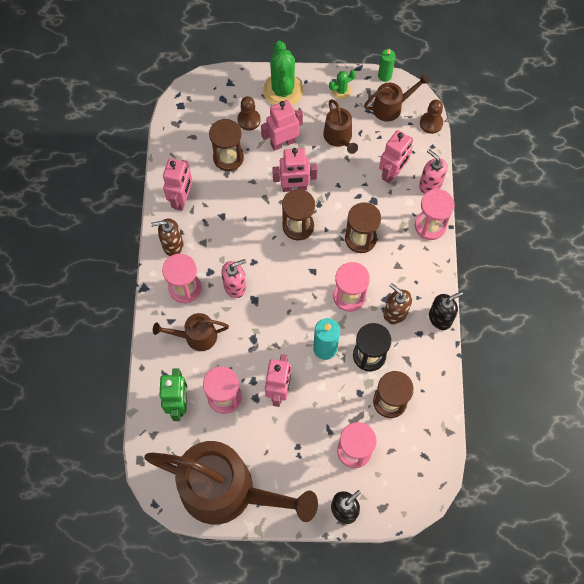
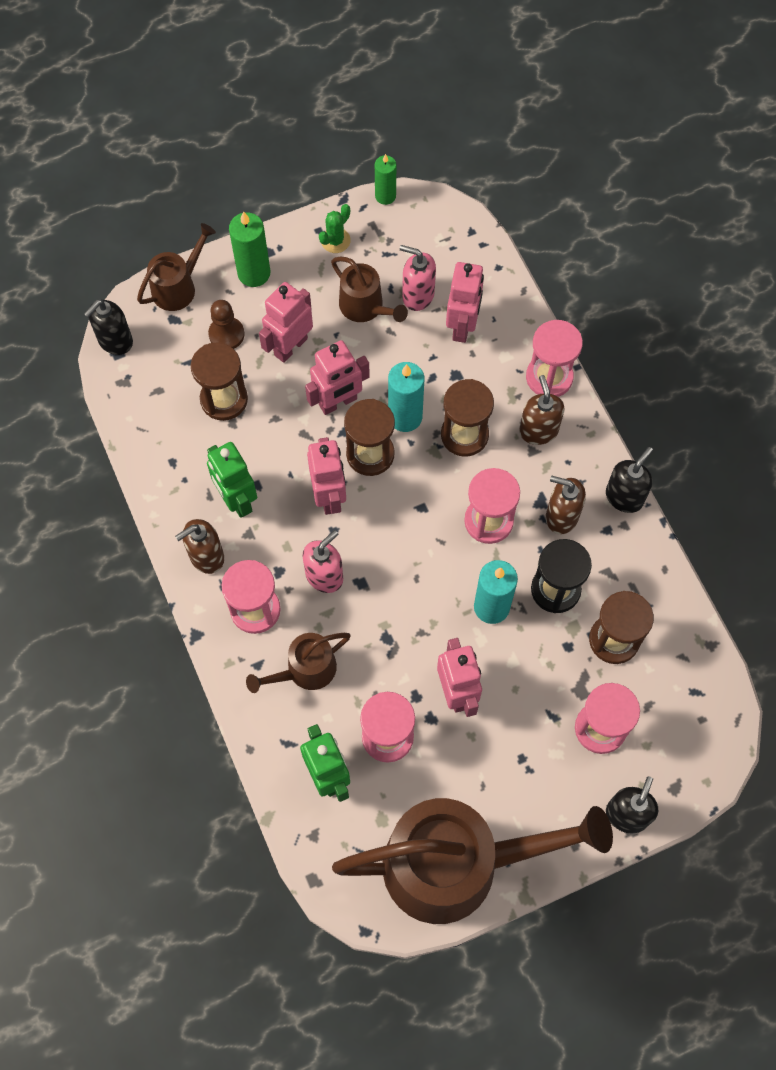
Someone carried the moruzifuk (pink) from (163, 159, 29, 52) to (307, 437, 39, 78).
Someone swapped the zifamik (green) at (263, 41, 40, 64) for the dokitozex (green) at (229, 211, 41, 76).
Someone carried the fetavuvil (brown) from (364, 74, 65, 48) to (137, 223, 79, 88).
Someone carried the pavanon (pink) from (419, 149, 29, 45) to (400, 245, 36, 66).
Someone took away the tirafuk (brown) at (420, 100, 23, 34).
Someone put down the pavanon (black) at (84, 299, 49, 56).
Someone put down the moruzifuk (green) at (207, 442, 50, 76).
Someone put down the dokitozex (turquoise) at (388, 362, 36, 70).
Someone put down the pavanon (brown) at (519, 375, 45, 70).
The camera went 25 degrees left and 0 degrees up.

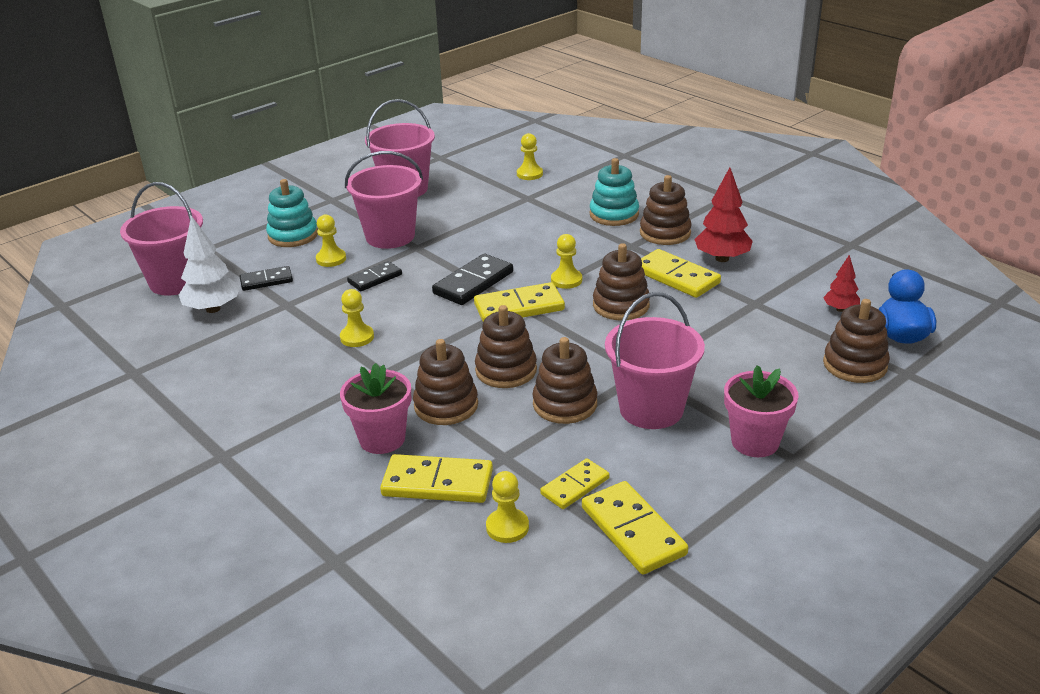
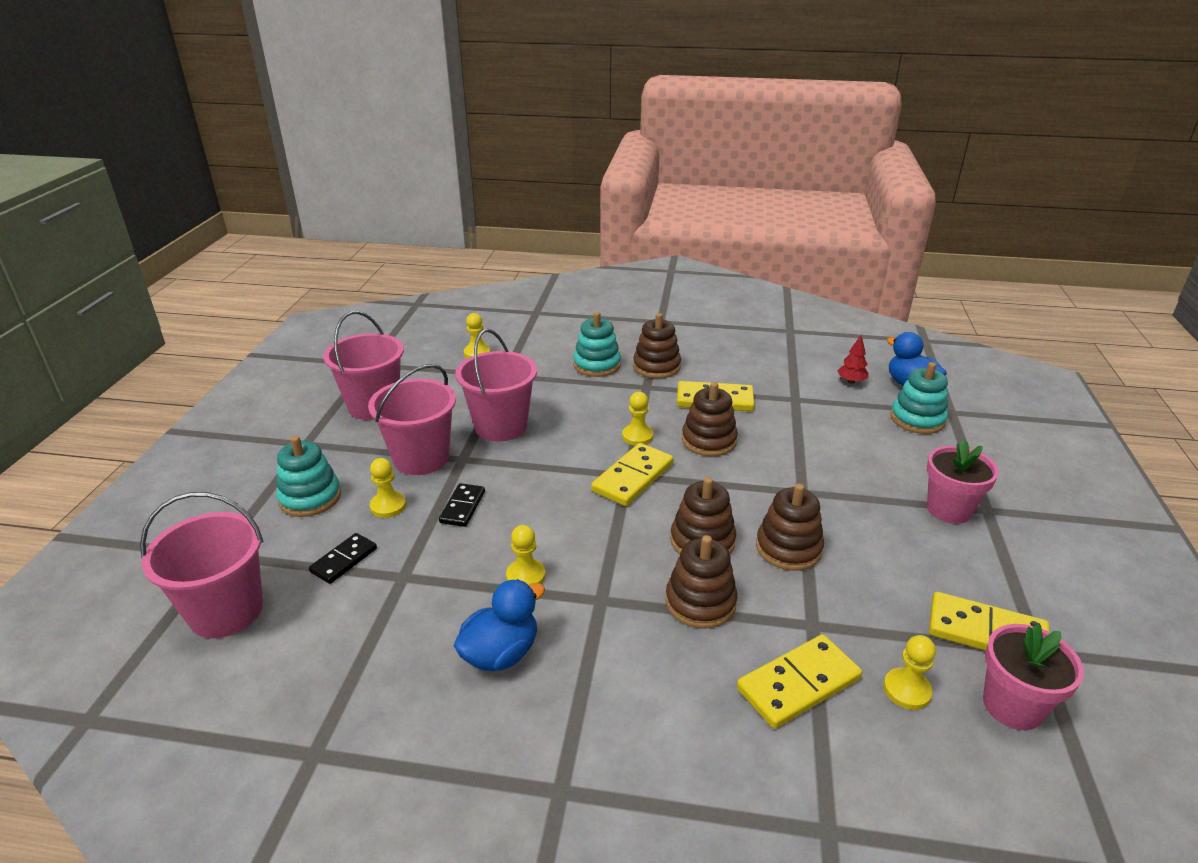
Someone took away the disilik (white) at (179, 216, 61, 97).
Someone carried the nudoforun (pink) from (340, 363, 71, 91) to (983, 624, 101, 106).
Someone took away the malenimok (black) at (432, 254, 81, 51).
Someone took away the malenimok (yellow) at (540, 458, 69, 51).
Someone carried the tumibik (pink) from (605, 292, 100, 137) to (455, 329, 82, 113).
Someone took away the disilik (red) at (694, 167, 59, 95).
Someone repainted the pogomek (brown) at (823, 299, 67, 84), which became the pogomek (turquoise) at (890, 362, 58, 72).
Someone put down the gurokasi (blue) at (453, 579, 92, 92).
The camera went 40 degrees left and 0 degrees up.

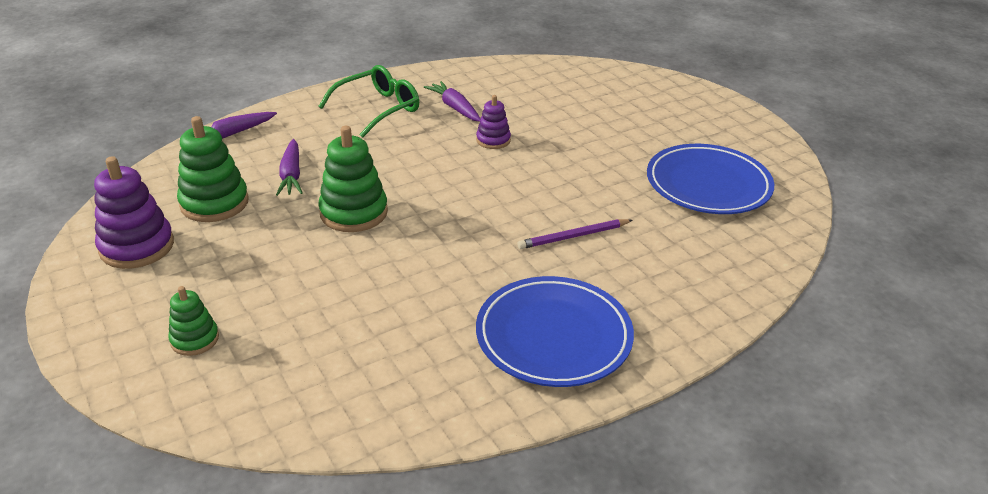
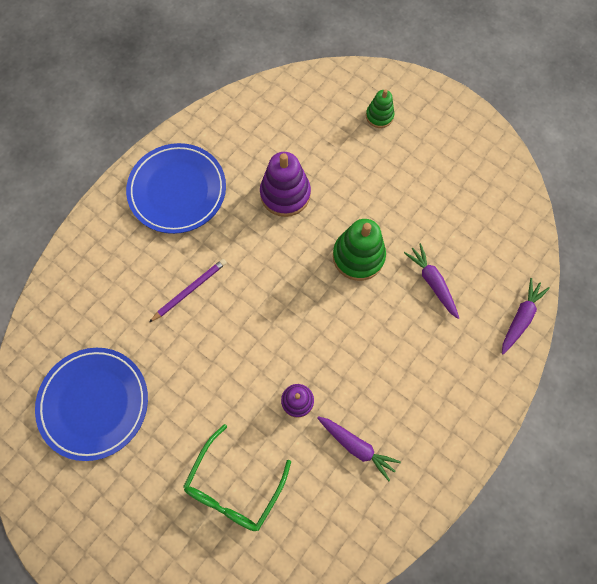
Someone carried the pogomek (purple) from (94, 156, 80, 113) to (260, 152, 51, 65).
Someone took away the pogomek (green) at (177, 116, 72, 106).
Someone carried the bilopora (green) from (318, 65, 101, 73) to (183, 424, 108, 107).
The camera went 160 degrees right and 35 degrees up.

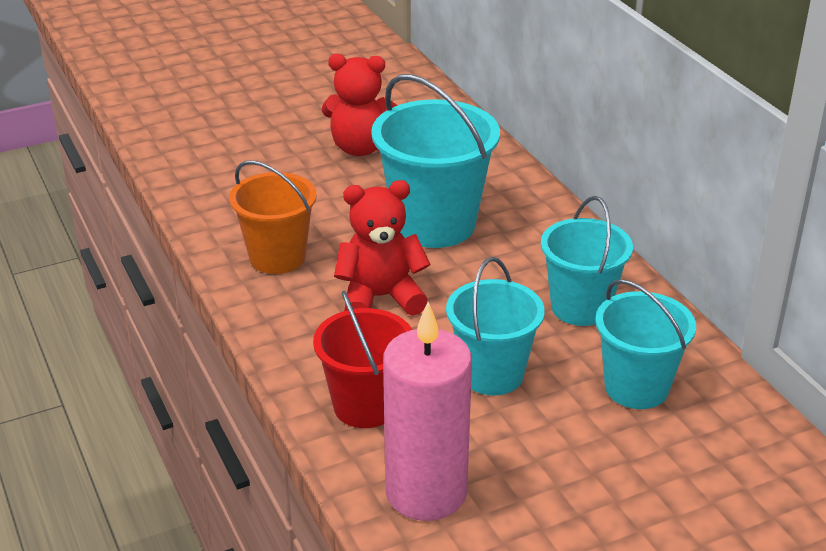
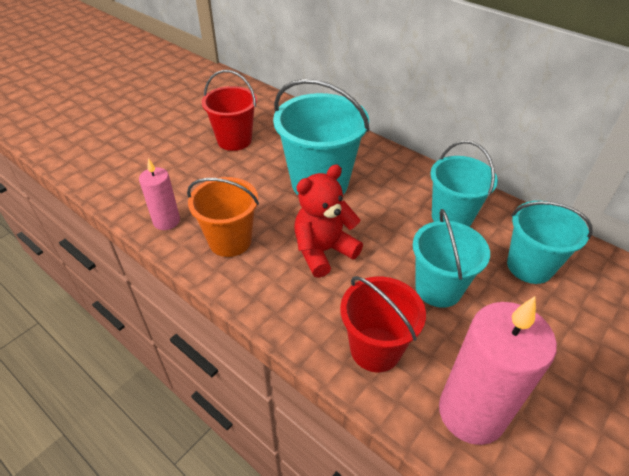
Someone swapped the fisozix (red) at (322, 54, 76, 102) for the tumibik (red) at (202, 70, 55, 81).
Someone put down the dokitozex (pink) at (139, 158, 41, 72).
The camera went 25 degrees left and 10 degrees up.

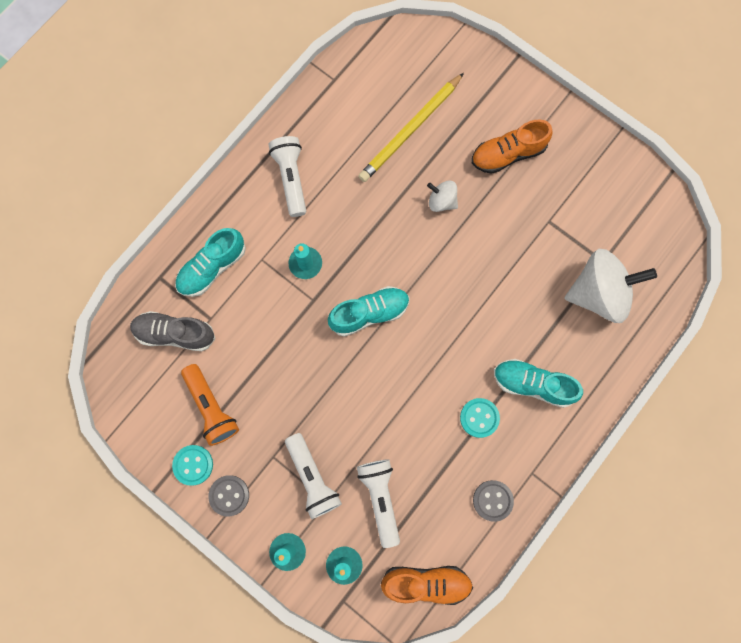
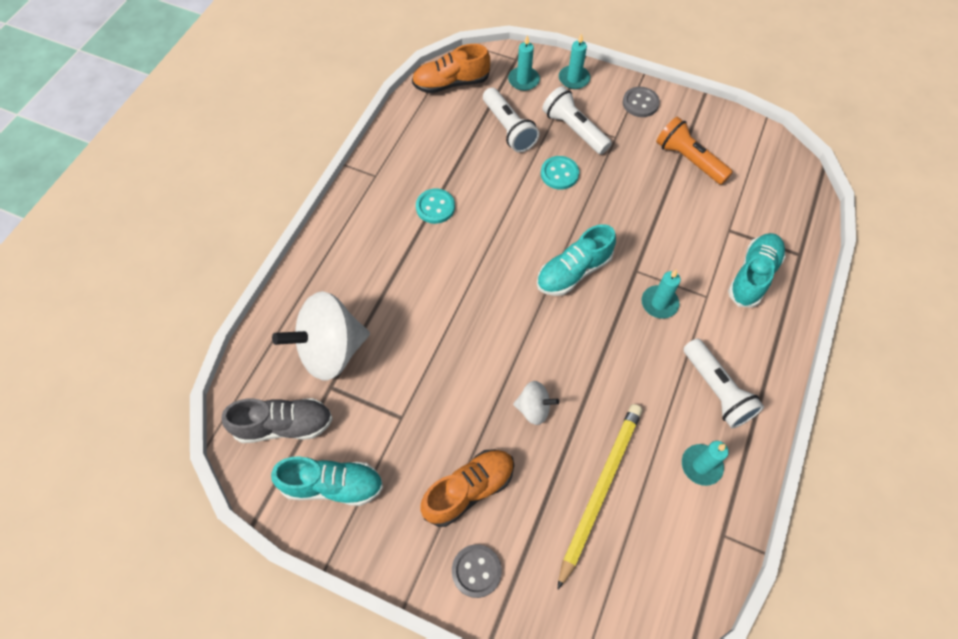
Someone carried the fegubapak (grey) from (130, 311, 86, 40) to (222, 398, 111, 45).
Someone carried the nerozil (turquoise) from (172, 445, 41, 41) to (541, 156, 38, 34).
Someone carried the nerozil (grey) from (473, 480, 41, 42) to (452, 544, 50, 54).
Someone carried the fegubapak (turquoise) from (494, 359, 89, 49) to (271, 456, 112, 50).
Someone put down the dokitozex (turquoise) at (682, 441, 47, 45).
The camera went 165 degrees right and 15 degrees down.

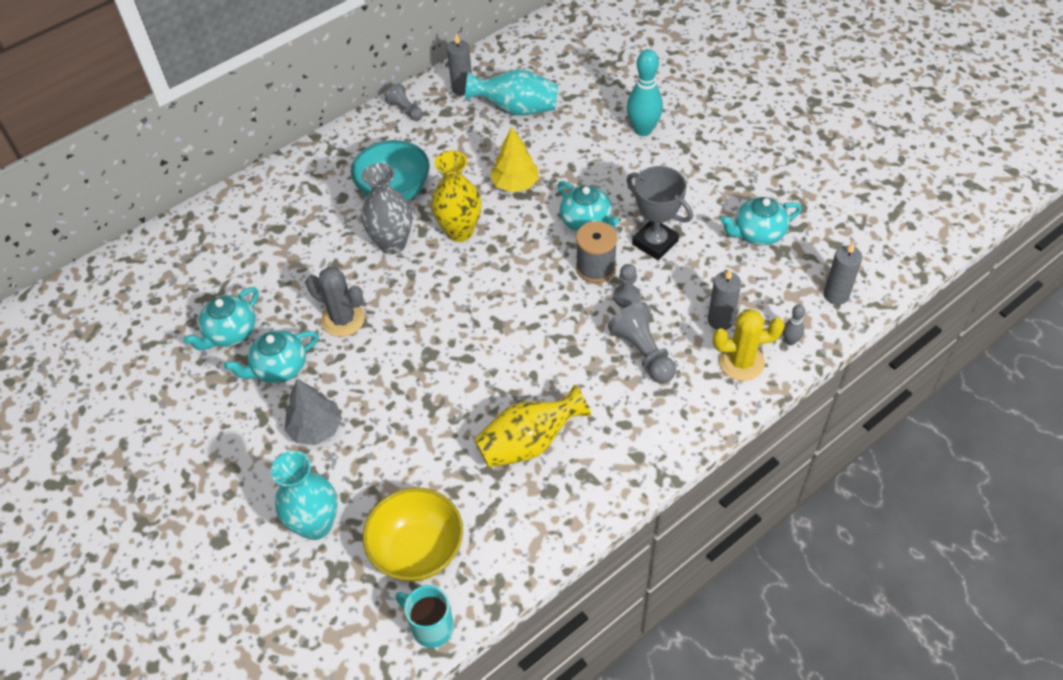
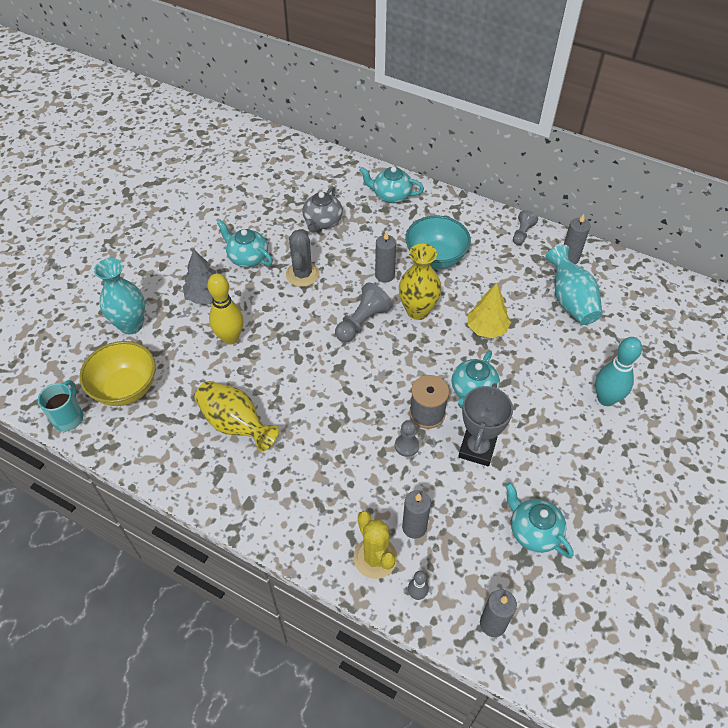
Someone carried the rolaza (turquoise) from (184, 287, 75, 63) to (359, 166, 65, 37).
Someone swapped the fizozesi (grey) at (361, 163, 51, 91) for the dokitozex (grey) at (375, 231, 21, 52).
Someone carried the tirafuk (grey) from (608, 302, 68, 81) to (335, 282, 58, 60).
Someone put down the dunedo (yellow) at (207, 274, 37, 71).
Someone put down the rolaza (grey) at (302, 186, 41, 46).
The camera went 65 degrees right and 0 degrees up.

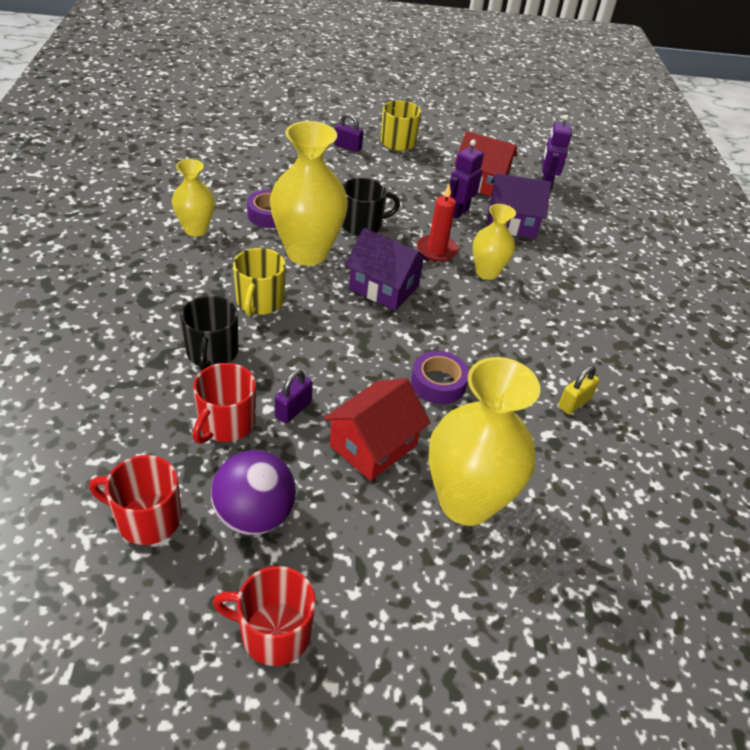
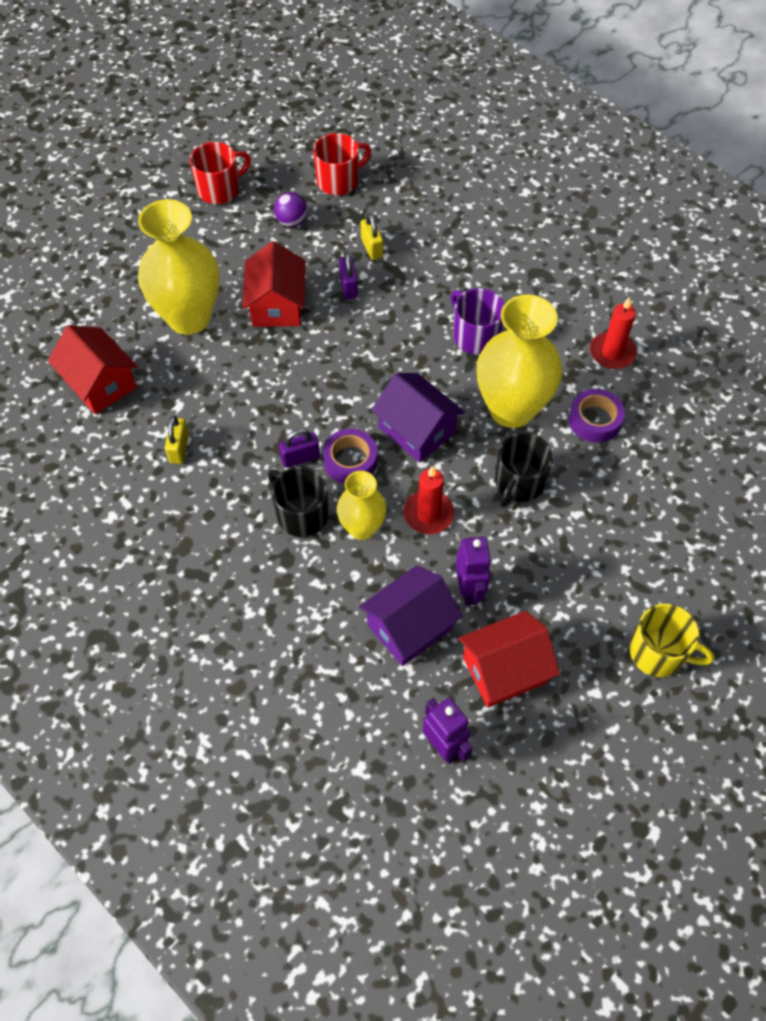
Someone swapped the fizozesi (yellow) at (172, 159, 43, 78) for the dokitozex (red) at (590, 297, 47, 72).
Someone carried the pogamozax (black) from (180, 296, 58, 75) to (268, 467, 60, 70).
Someone swapped the pogamozax (red) at (192, 363, 64, 81) for the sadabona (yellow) at (361, 213, 22, 47).
Someone scaled the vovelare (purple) at (211, 450, 85, 85) by 0.58.
Someone repainted the pogamozax (yellow) at (233, 248, 53, 68), which became the pogamozax (purple) at (451, 288, 54, 67).
Someone carried the sadabona (purple) from (334, 113, 30, 39) to (279, 429, 41, 39).
Someone rotated the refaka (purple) at (345, 228, 84, 82) by 60 degrees clockwise.
Someone carried the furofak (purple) from (411, 351, 58, 53) to (323, 429, 54, 55).
Someone put down the refaka (red) at (48, 325, 90, 89).
The camera went 140 degrees right and 15 degrees up.

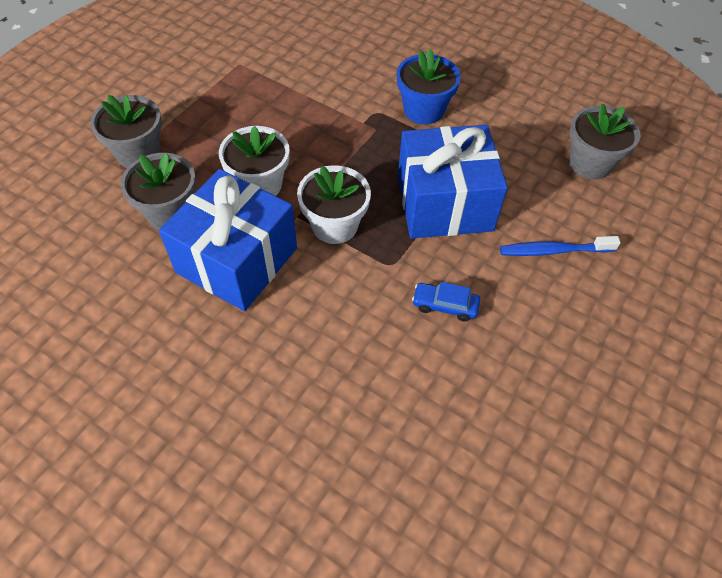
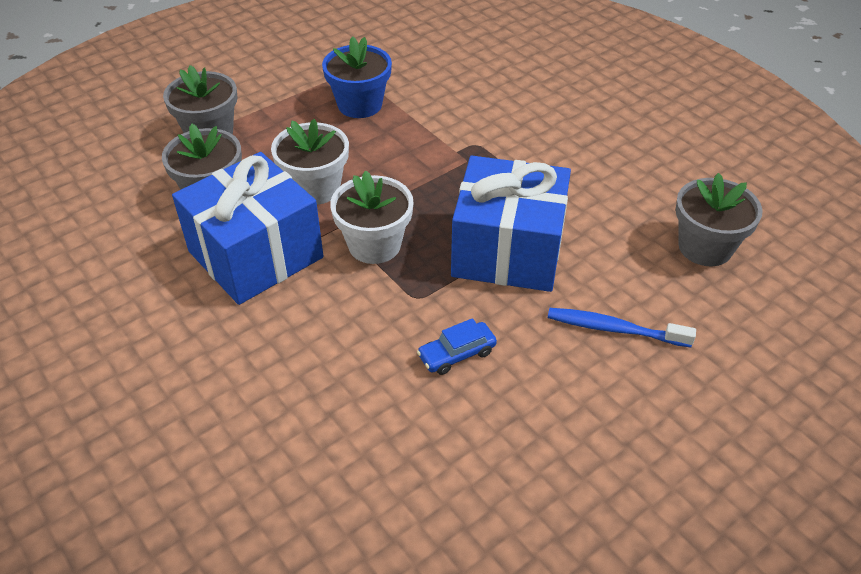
Someone carried the nudoforun (blue) from (397, 49, 64, 75) to (322, 36, 70, 82).
Someone rotated the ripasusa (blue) at (412, 282, 68, 40) by 60 degrees counterclockwise.
The camera went 20 degrees right and 10 degrees down.

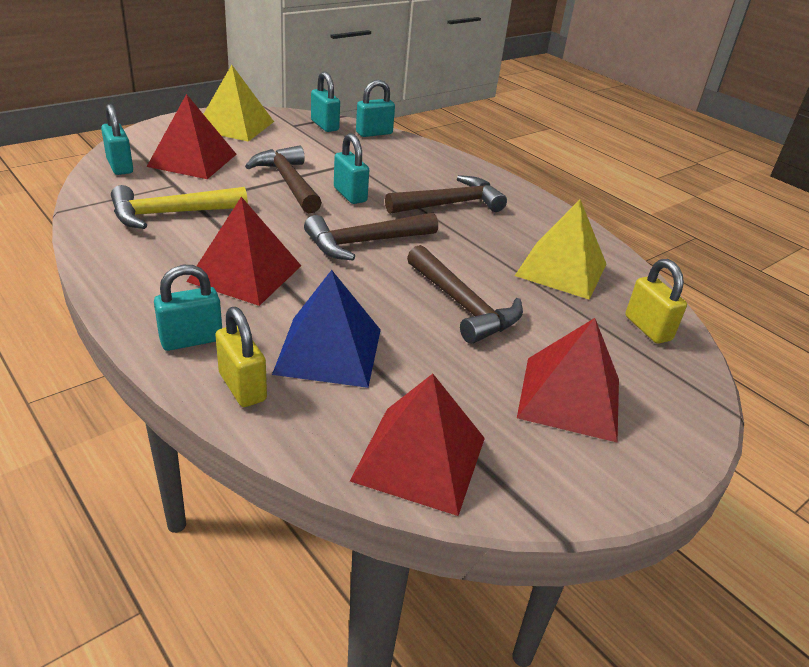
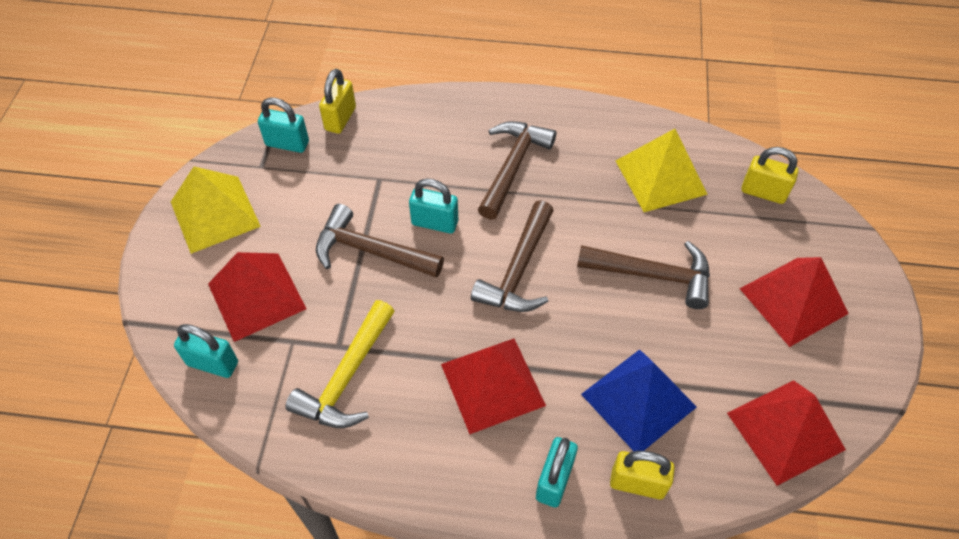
Someone repainted the sadabona (turquoise) at (356, 80, 39, 57), which became the sadabona (yellow) at (319, 69, 37, 65).
The camera went 40 degrees left and 20 degrees up.

